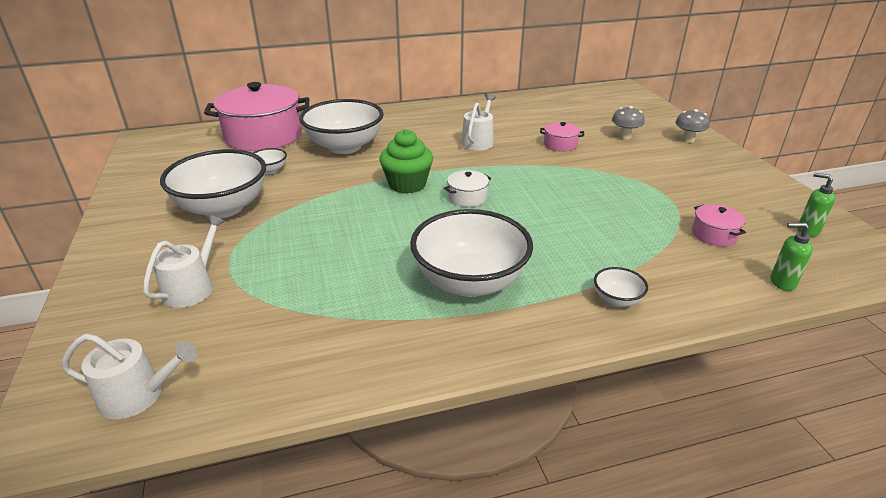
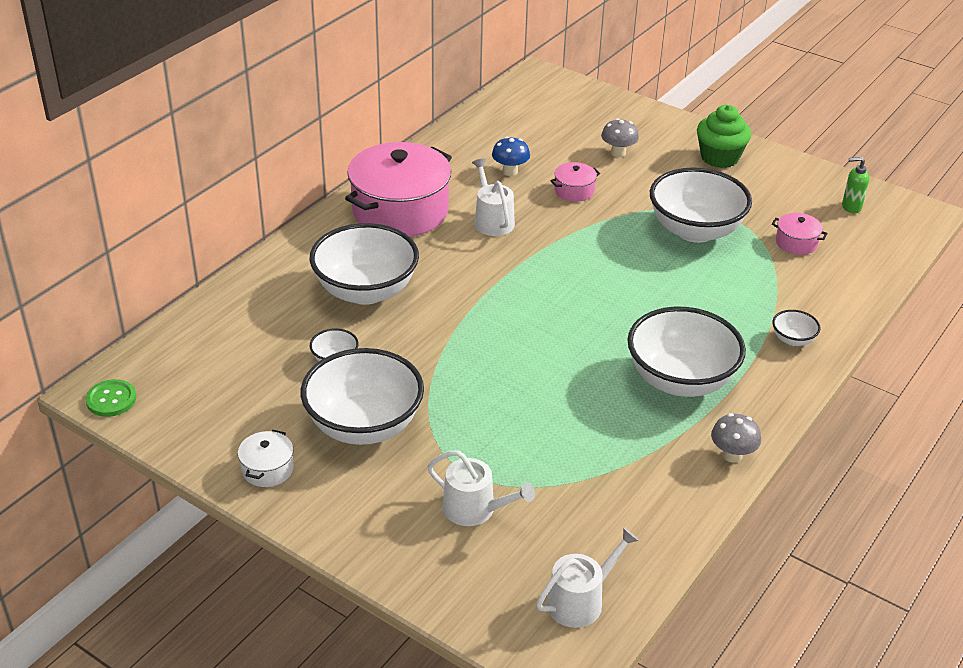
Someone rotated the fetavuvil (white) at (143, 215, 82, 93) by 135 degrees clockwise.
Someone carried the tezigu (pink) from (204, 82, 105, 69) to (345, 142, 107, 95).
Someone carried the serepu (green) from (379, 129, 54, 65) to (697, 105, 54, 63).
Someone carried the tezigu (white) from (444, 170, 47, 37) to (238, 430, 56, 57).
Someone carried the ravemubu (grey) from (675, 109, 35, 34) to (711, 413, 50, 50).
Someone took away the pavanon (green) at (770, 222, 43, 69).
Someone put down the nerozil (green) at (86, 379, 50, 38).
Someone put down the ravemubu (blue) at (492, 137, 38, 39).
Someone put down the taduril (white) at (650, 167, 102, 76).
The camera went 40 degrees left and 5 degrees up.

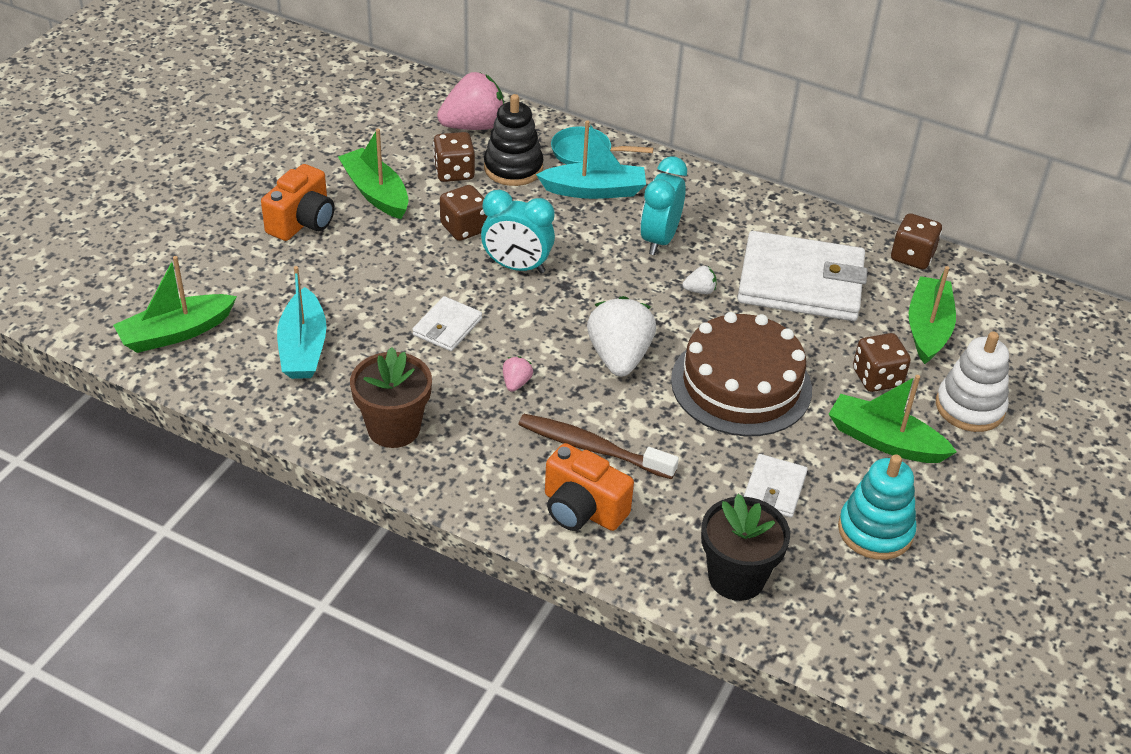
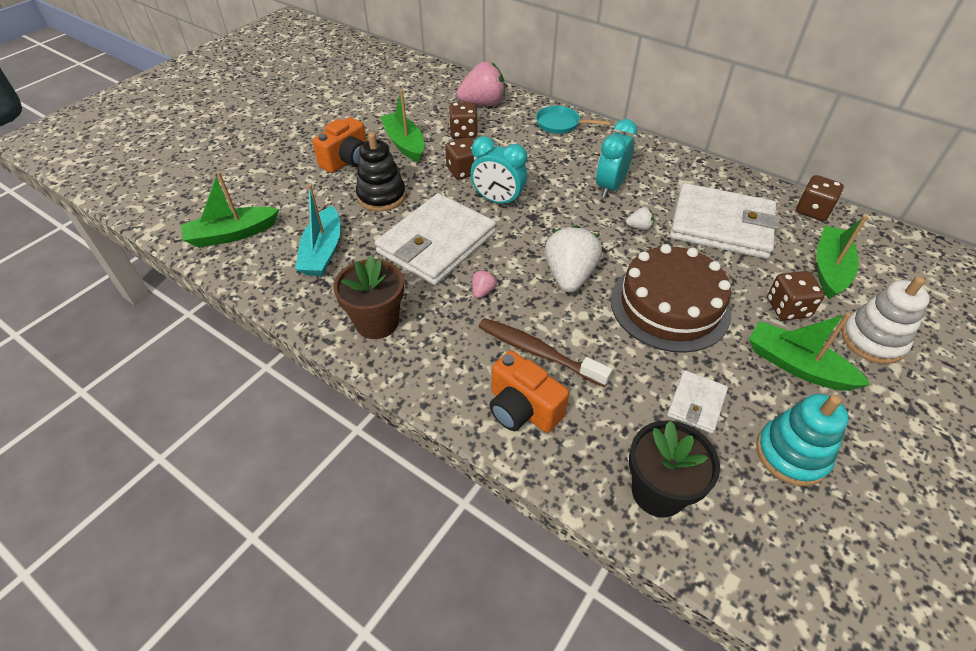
Someone scaled the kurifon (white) at (412, 296, 70, 55) by 2.12.
Someone carried the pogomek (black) from (484, 94, 60, 92) to (356, 133, 50, 78).
Someone took away the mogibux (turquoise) at (536, 120, 110, 79).
The camera went 10 degrees right and 5 degrees up.

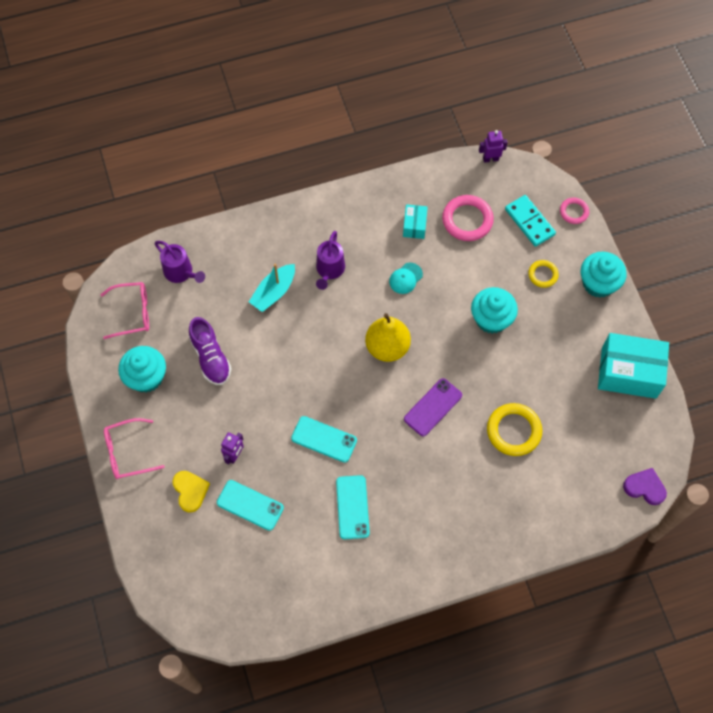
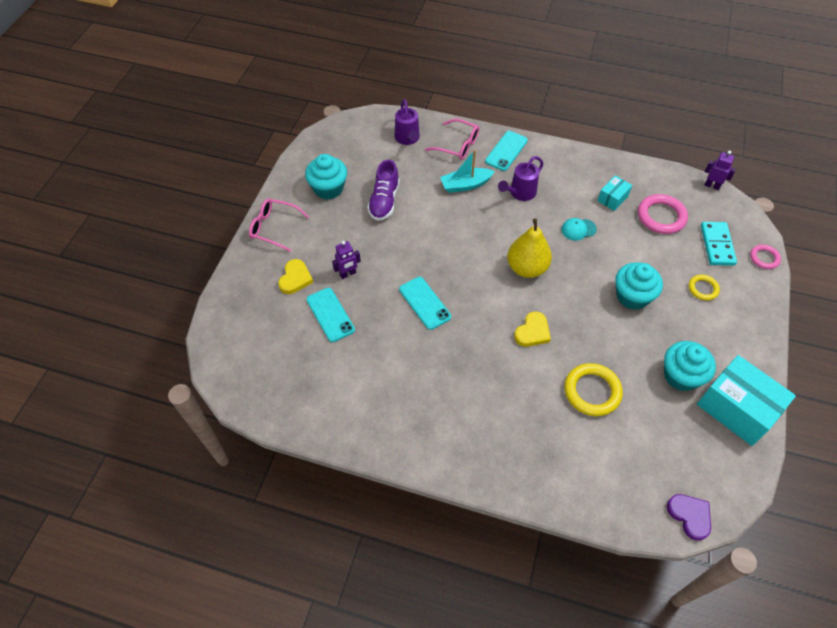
Someone carried the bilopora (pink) from (100, 282, 49, 57) to (425, 119, 54, 41).
Someone carried the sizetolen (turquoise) from (336, 475, 34, 64) to (485, 131, 43, 40).
Someone swapped the sizetolen (purple) at (404, 378, 58, 58) for the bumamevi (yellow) at (514, 311, 37, 36).
Someone carried the serepu (turquoise) from (581, 252, 46, 46) to (664, 341, 52, 50).
The camera went 35 degrees right and 10 degrees down.

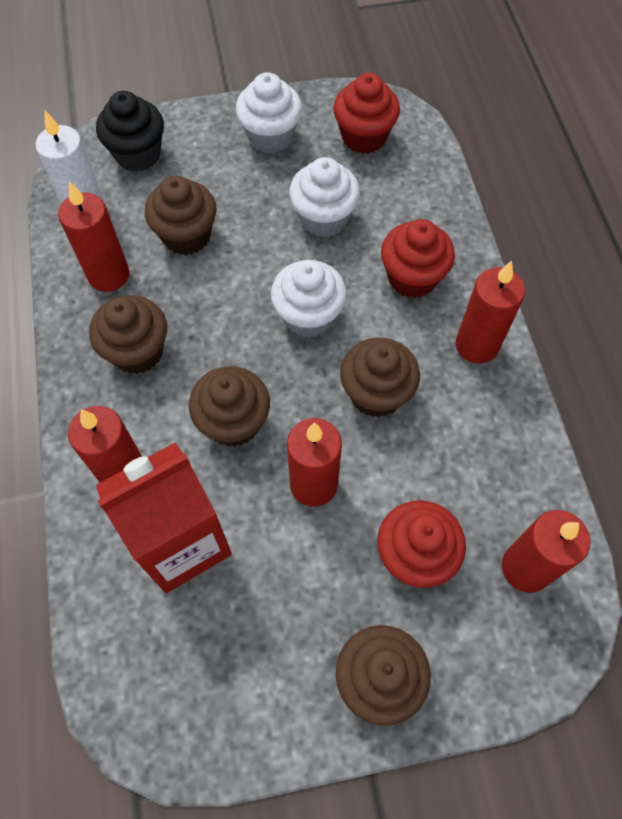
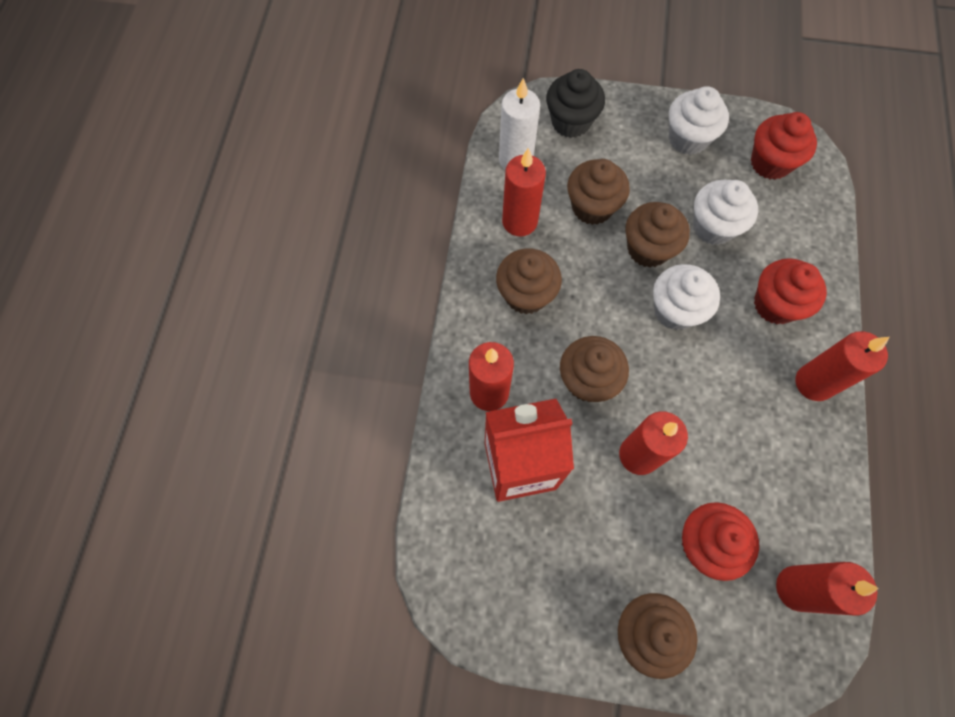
Someone carried the serepu (brown) from (340, 338, 80, 80) to (625, 202, 65, 65).
The camera went 20 degrees right and 5 degrees up.

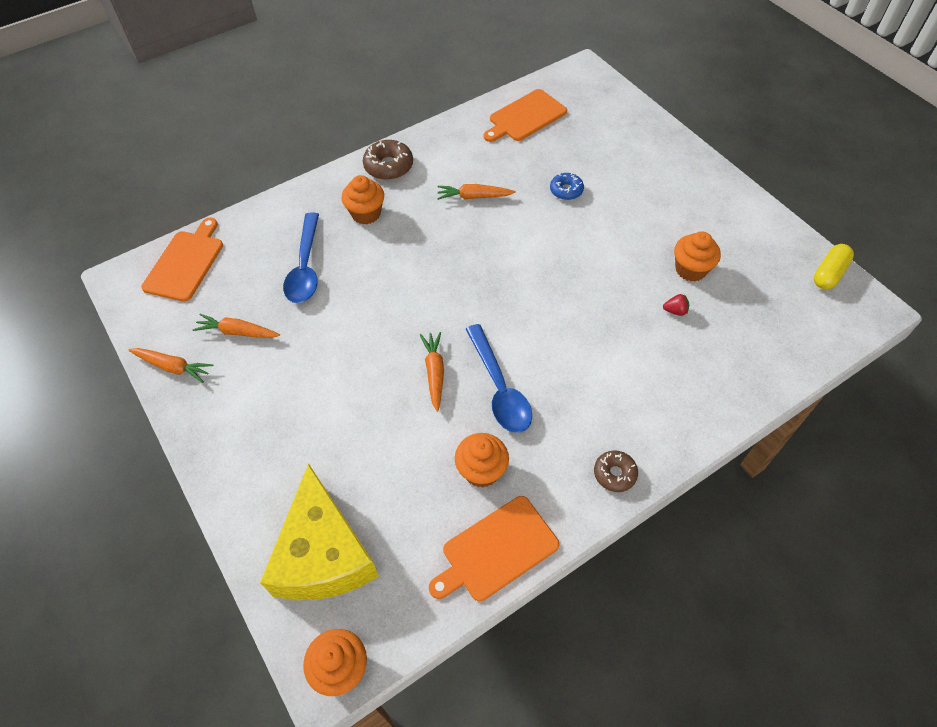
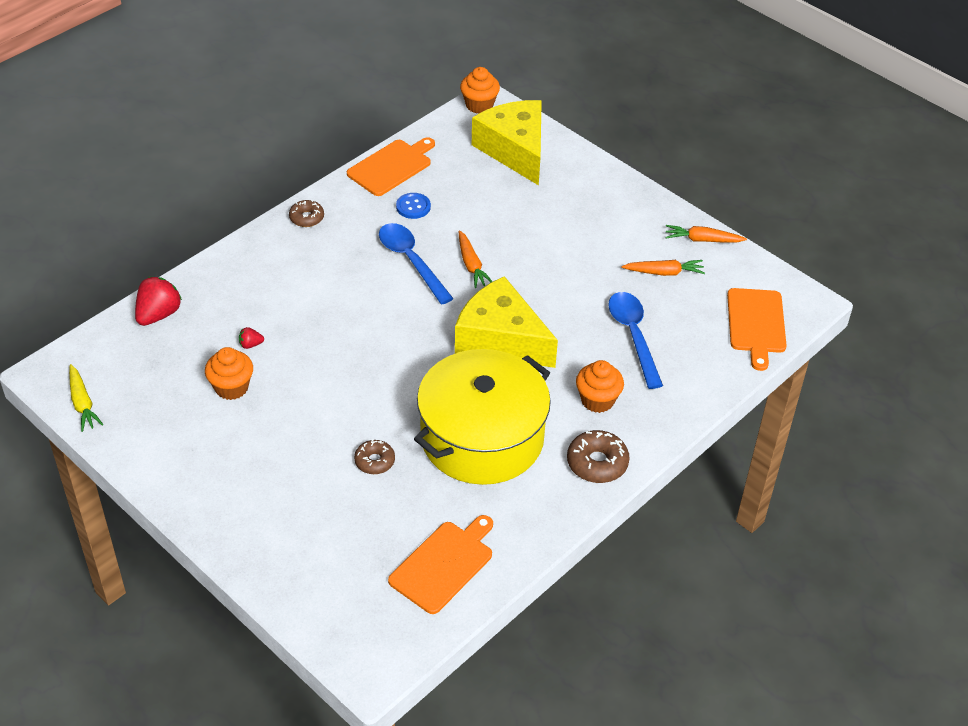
Someone swapped the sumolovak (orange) at (437, 184, 79, 16) for the tezigu (yellow) at (414, 349, 137, 136).
Someone swapped the serepu (orange) at (455, 433, 54, 55) for the nerozil (blue) at (396, 193, 35, 26).
Someone repainted the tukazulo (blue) at (550, 173, 34, 27), which became the tukazulo (brown) at (354, 439, 41, 35).
Someone swapped the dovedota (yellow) at (814, 244, 40, 46) for the sumolovak (yellow) at (69, 364, 35, 68).
Someone put down the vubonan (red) at (135, 277, 47, 49).
Someone put down the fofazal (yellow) at (455, 276, 103, 92).
The camera went 165 degrees right and 10 degrees down.

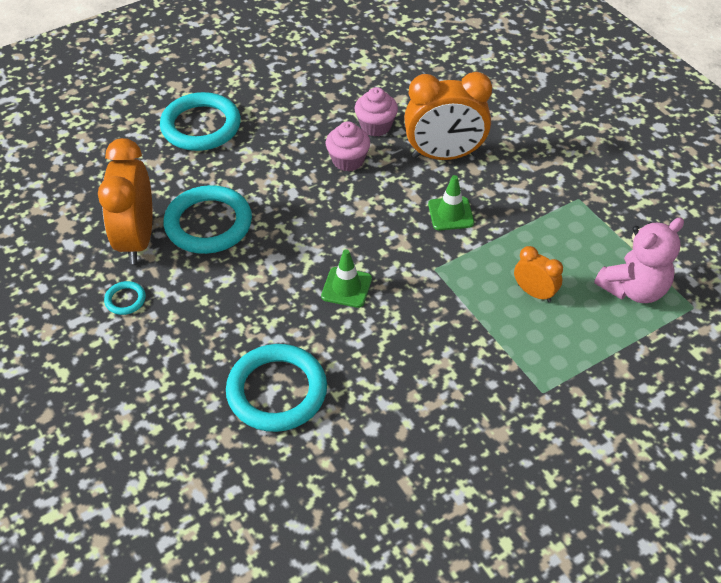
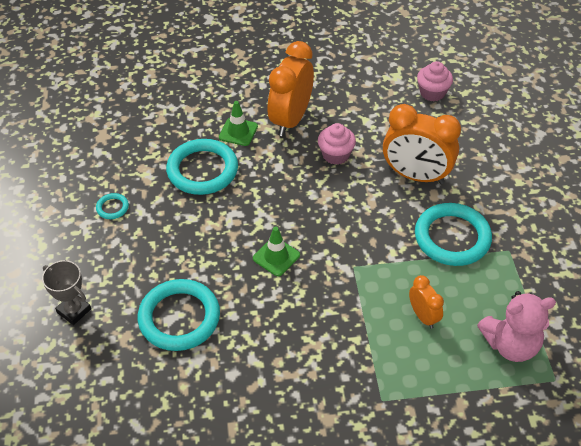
Someone carried the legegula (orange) from (98, 138, 55, 126) to (268, 41, 46, 95).
Someone carried the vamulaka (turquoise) from (160, 92, 81, 59) to (415, 203, 77, 63).
Someone carried the serepu (pink) from (354, 87, 44, 49) to (417, 61, 36, 41).
Someone carried the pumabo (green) from (428, 175, 46, 55) to (219, 101, 39, 45).
Someone put down the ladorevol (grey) at (42, 260, 49, 65).
The camera went 25 degrees right and 0 degrees up.

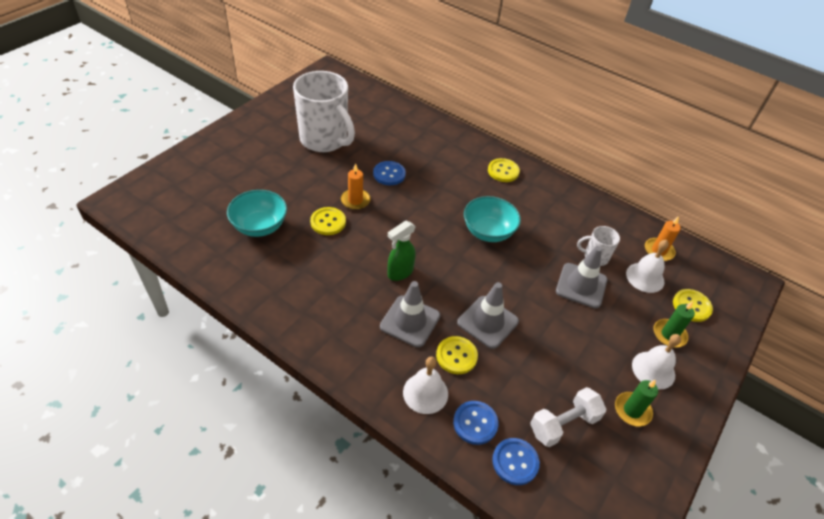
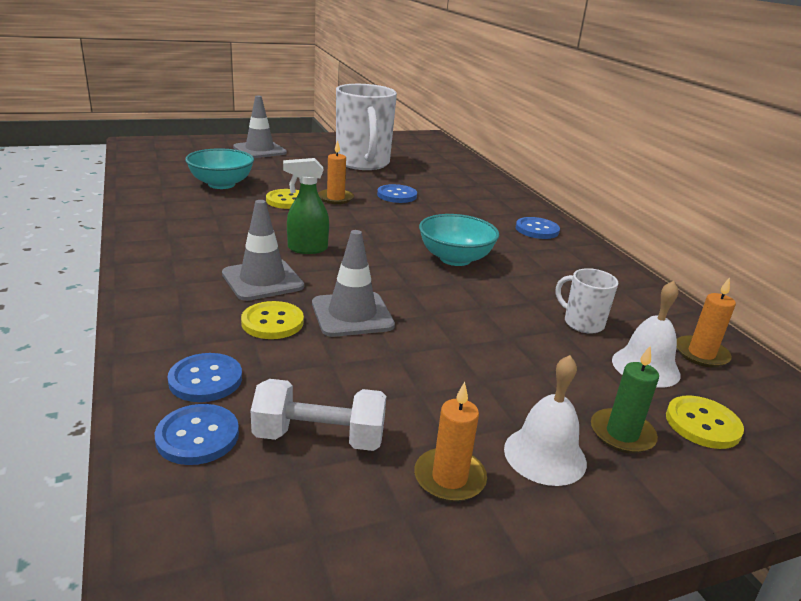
Someone took away the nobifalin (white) at (403, 357, 45, 57).
Someone repainted the nerozil (yellow) at (488, 158, 32, 24), which became the nerozil (blue) at (516, 217, 44, 22).
Someone carried the pumabo (grey) from (556, 246, 51, 63) to (233, 96, 54, 62).
Someone repainted the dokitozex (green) at (615, 379, 43, 48), which became the dokitozex (orange) at (414, 382, 73, 120).
The camera went 35 degrees right and 20 degrees down.

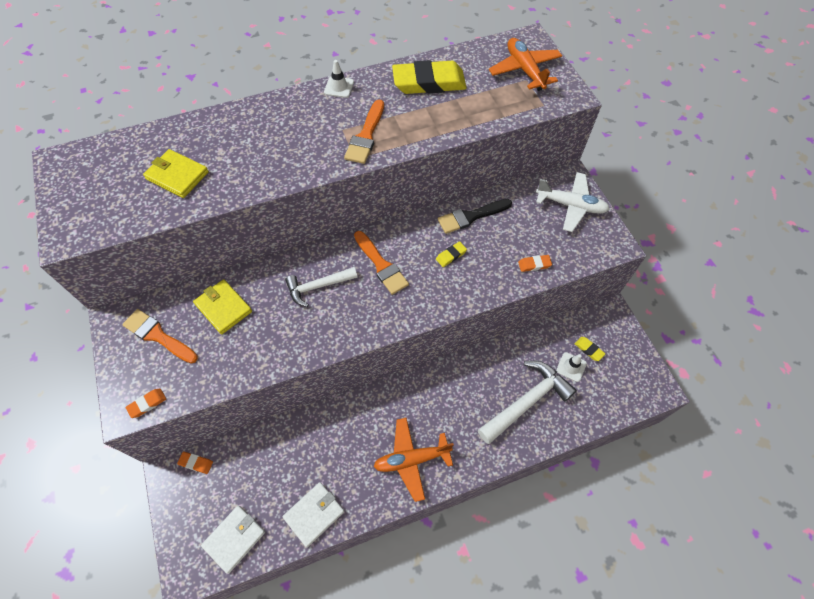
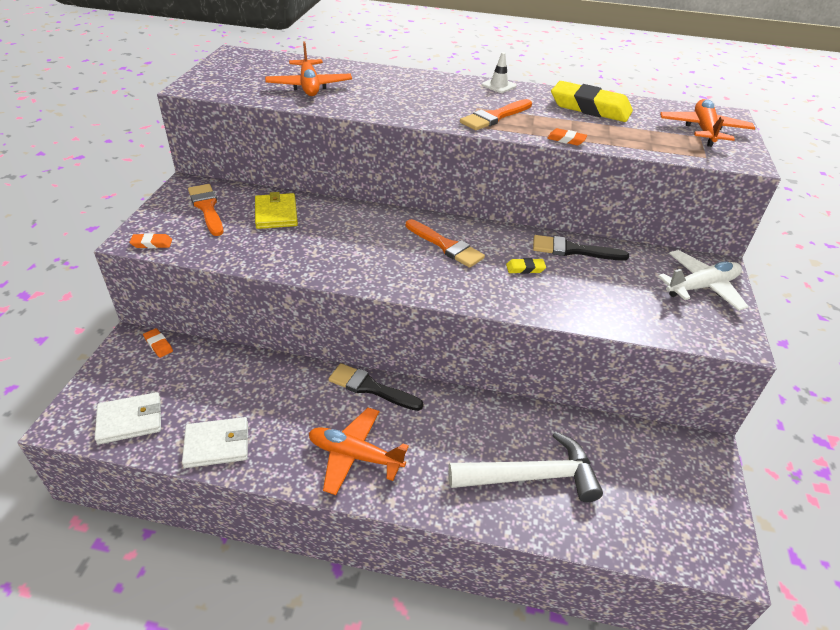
Someone swapped the kurifon (yellow) at (143, 149, 66, 49) for the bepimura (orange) at (265, 42, 87, 54).
Someone took away the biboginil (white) at (285, 267, 73, 40).
Someone rotated the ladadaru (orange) at (354, 231, 55, 64) by 45 degrees counterclockwise.
Someone carried the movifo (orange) from (518, 255, 34, 17) to (547, 128, 40, 17).
Someone rotated the bepimura (white) at (536, 172, 73, 60) by 75 degrees counterclockwise.
Someone took away the pumabo (white) at (556, 352, 31, 30).
Someone took away the movifo (yellow) at (575, 337, 30, 24).
Someone put down the ladadaru (black) at (329, 363, 95, 48).
The camera went 30 degrees right and 20 degrees down.

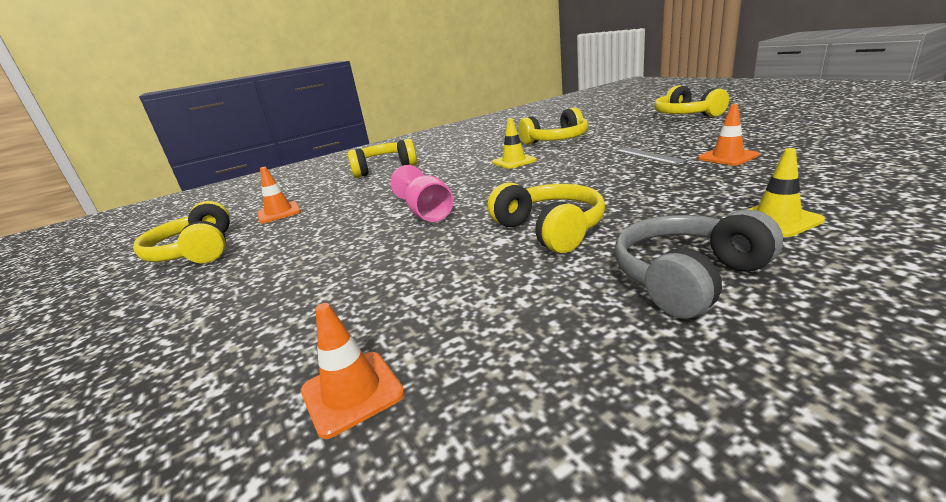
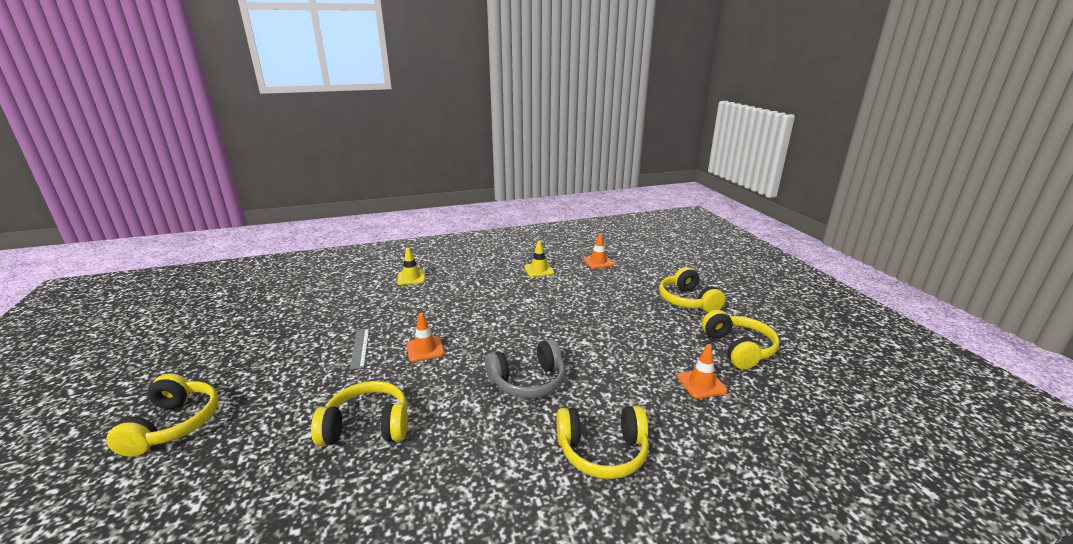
Someone took away the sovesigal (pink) at (390, 165, 64, 57).
Someone carried the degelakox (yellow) from (488, 182, 117, 71) to (659, 267, 66, 46).
Someone carried the pumabo (yellow) from (492, 118, 45, 51) to (524, 241, 30, 36).
Someone carried the degelakox (grey) from (615, 209, 168, 110) to (485, 339, 80, 60).
Someone carried the pumabo (orange) from (698, 104, 61, 62) to (406, 313, 38, 49).
The camera went 170 degrees left and 0 degrees up.

